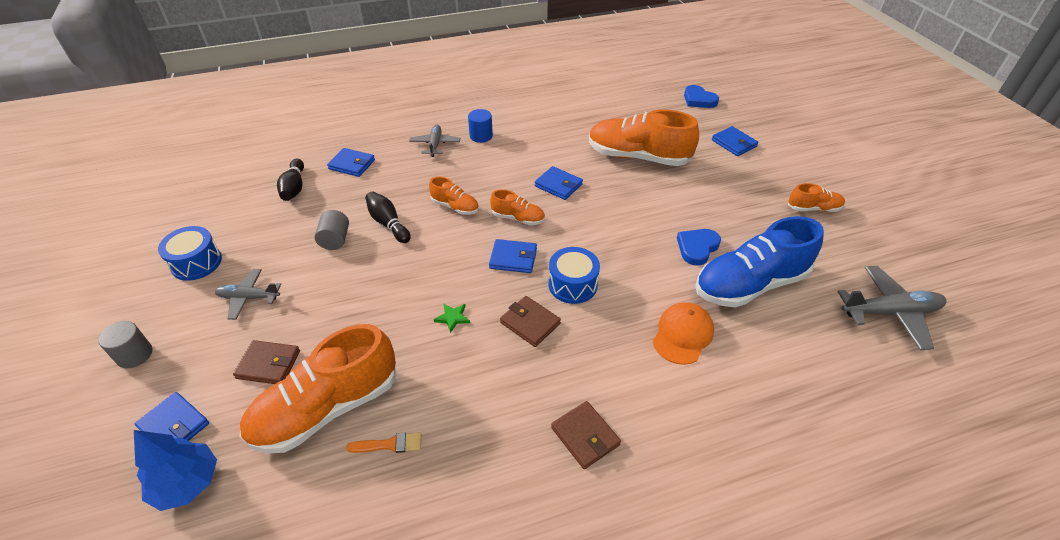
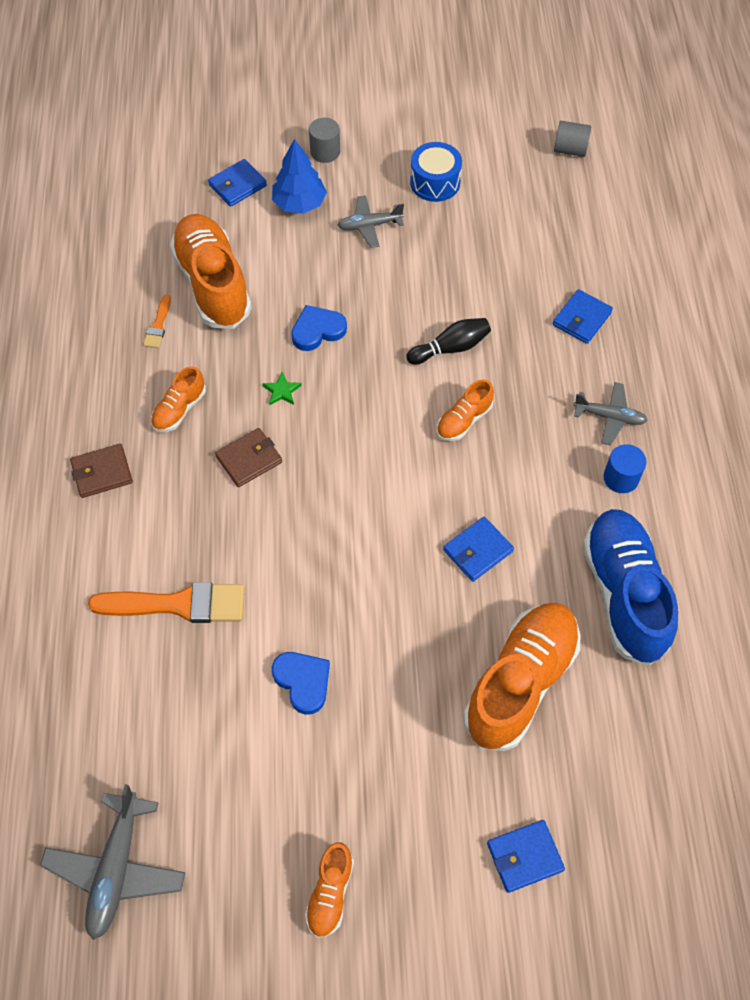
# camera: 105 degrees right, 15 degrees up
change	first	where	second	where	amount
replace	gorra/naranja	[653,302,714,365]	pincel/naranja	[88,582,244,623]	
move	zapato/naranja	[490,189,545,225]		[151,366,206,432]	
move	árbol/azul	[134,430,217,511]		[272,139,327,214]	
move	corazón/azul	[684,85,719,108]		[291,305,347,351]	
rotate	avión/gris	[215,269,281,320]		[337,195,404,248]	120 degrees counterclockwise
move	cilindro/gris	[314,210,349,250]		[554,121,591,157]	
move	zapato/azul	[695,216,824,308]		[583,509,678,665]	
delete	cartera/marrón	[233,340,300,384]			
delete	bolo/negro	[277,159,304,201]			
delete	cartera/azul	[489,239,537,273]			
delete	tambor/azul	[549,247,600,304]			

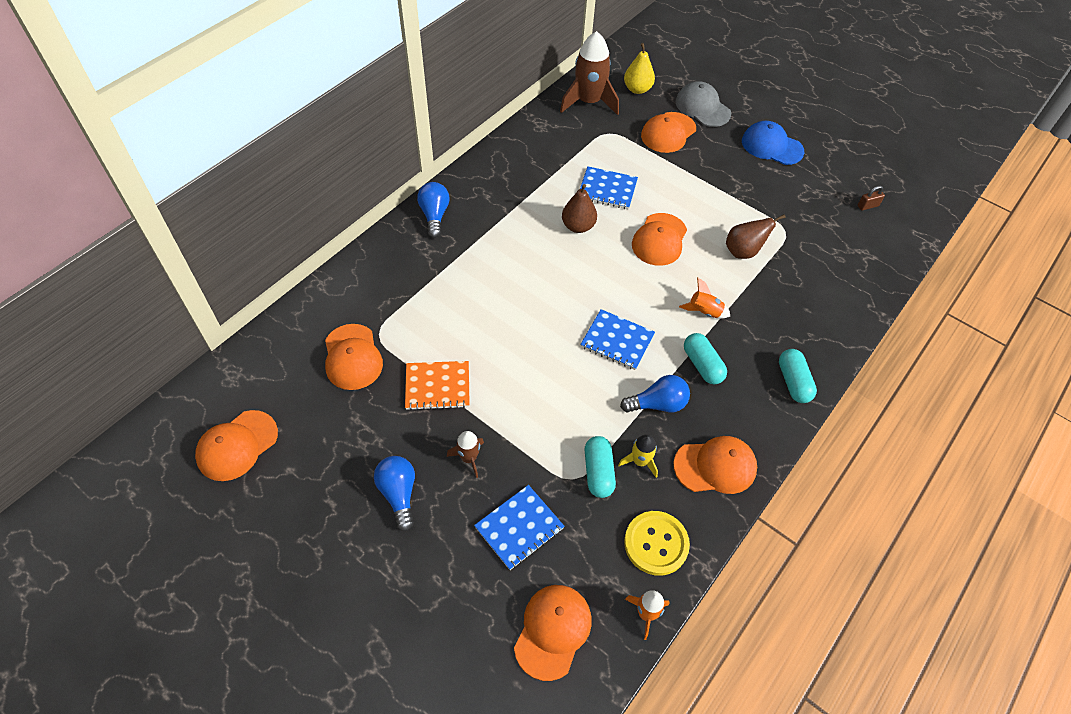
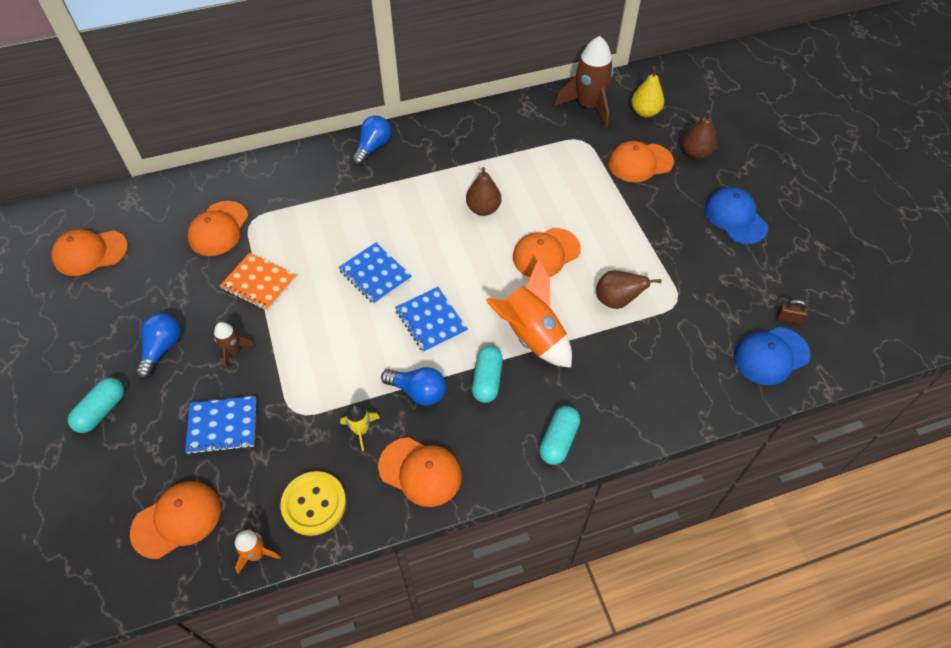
# camera: 35 degrees right, 0 degrees up
change	first	where	second	where	amount
move	cápsula/turquesa	[585,436,616,498]		[68,378,124,433]	
move	cuaderno/azul	[580,166,638,209]		[338,243,412,304]	
resize	cohete/naranja	[679,277,730,318]		[486,259,572,368]	x2.02
replace	gorra/gris	[676,81,731,127]	pera/marrón	[682,110,717,160]	
insert			gorra/azul	[734,327,810,385]	

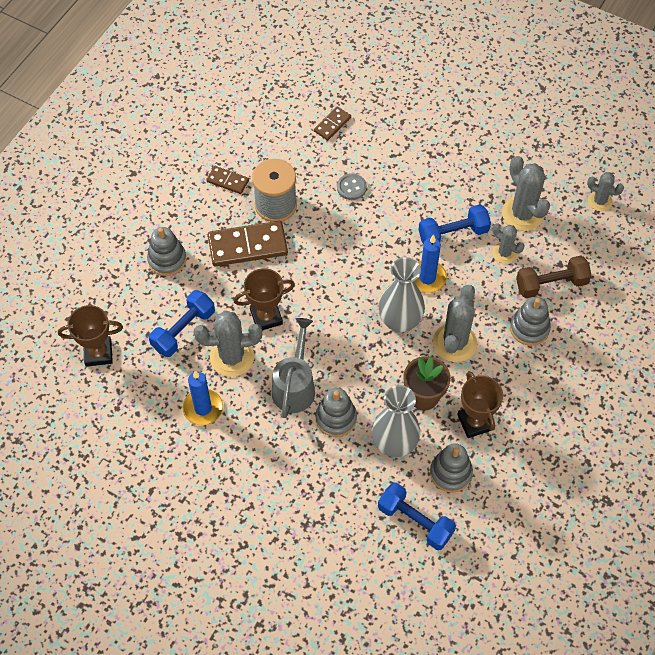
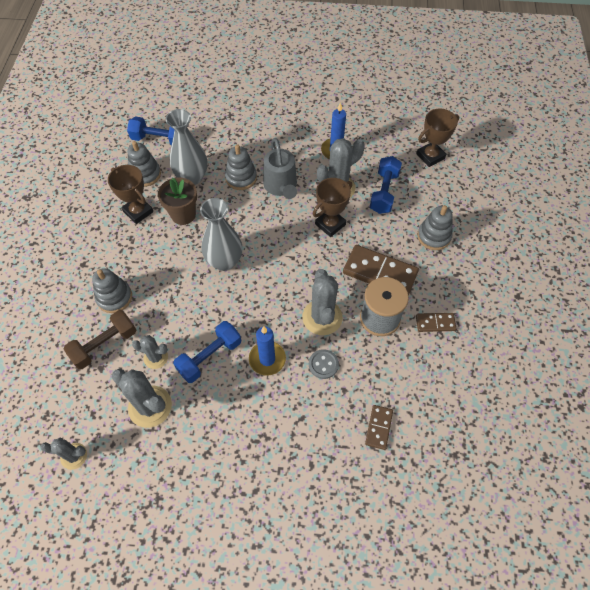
# camera: 155 degrees right, 0 degrees up
change	first	where	second	where	amount
move	vela/azul	[414,235,447,293]		[249,326,286,376]	
move	cactus/gris	[433,285,477,362]		[302,269,343,335]	
rotate	ficha de dominó/marrón	[208,221,288,266]		[343,245,419,296]	60 degrees clockwise

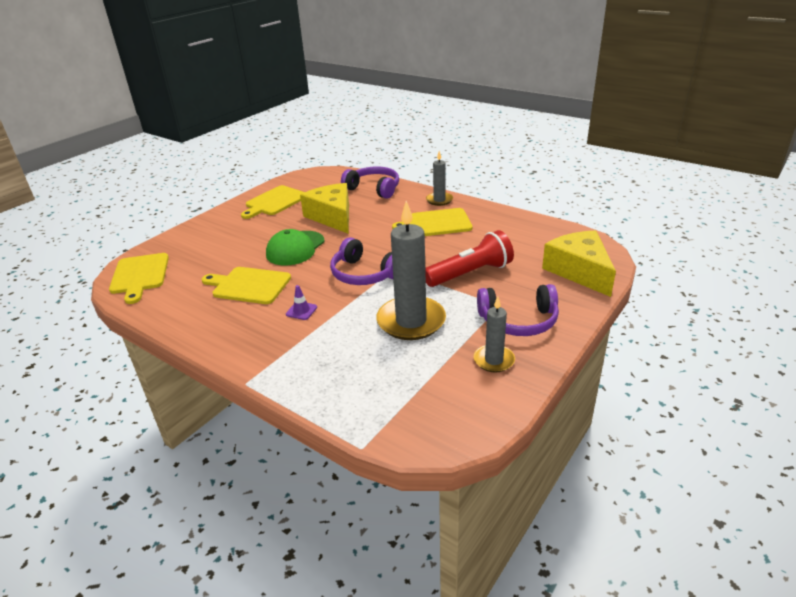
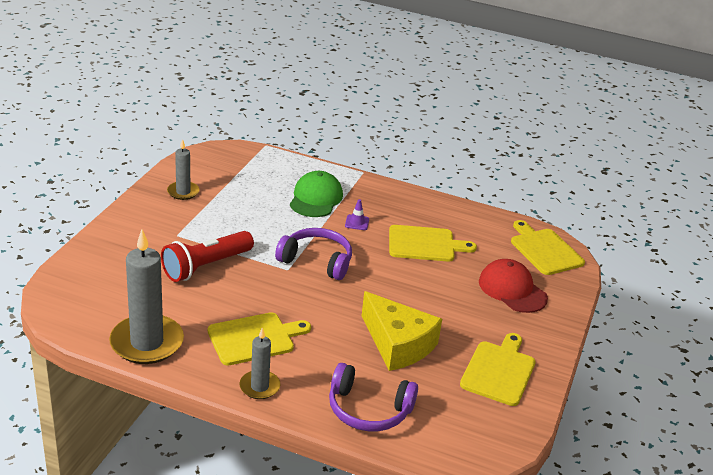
# camera: 160 degrees right, 0 degrees up
change	first	where	second	where	amount
move	vela/gris	[376,201,446,340]		[109,229,184,364]	
move	gorra/verde	[266,229,324,265]		[290,171,343,217]	
insert			gorra/rojo	[479,259,548,313]	
delete	auriculares/morado	[477,284,559,336]			
delete	queso/amarillo	[542,230,616,297]			

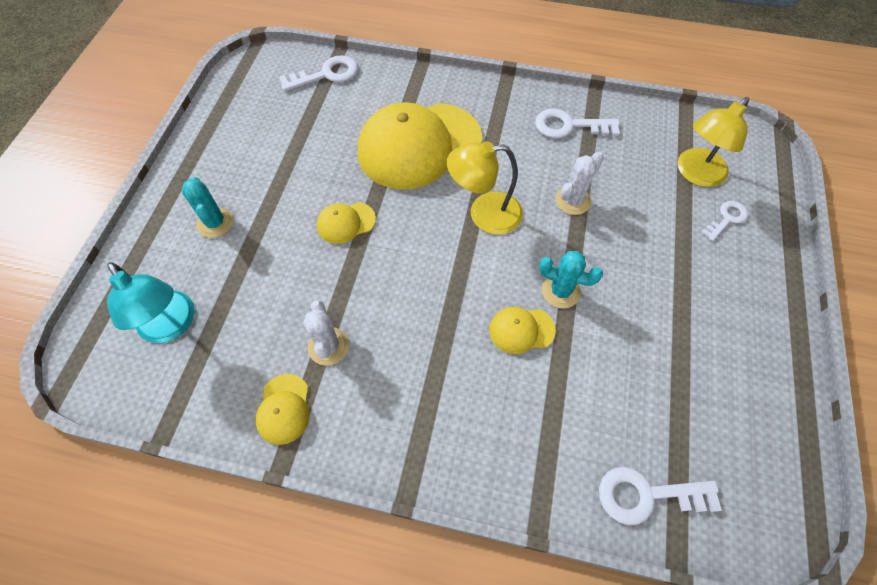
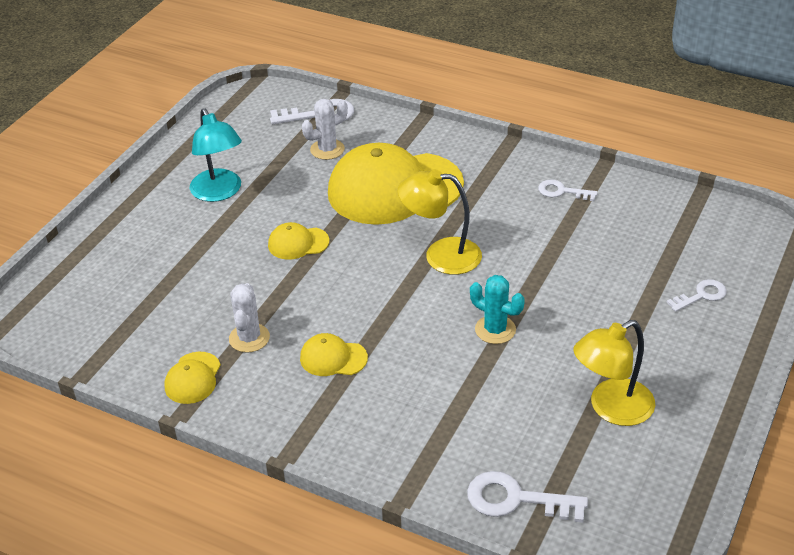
# camera: 15 degrees right, 20 degrees down
change	first	where	second	where	amount
move	lámpara/turquesa	[107,262,195,343]		[190,108,242,202]	
move	gorra/amarillo	[489,307,556,354]		[300,333,368,376]	
move	cactus/blanco	[555,152,604,215]		[302,99,348,160]	
resize	llave/blanco	[535,109,620,138]		[538,179,597,201]	x0.64
move	lámpara/amarillo	[677,97,750,187]		[573,320,655,426]	
delete	cactus/turquesa	[182,177,234,238]			

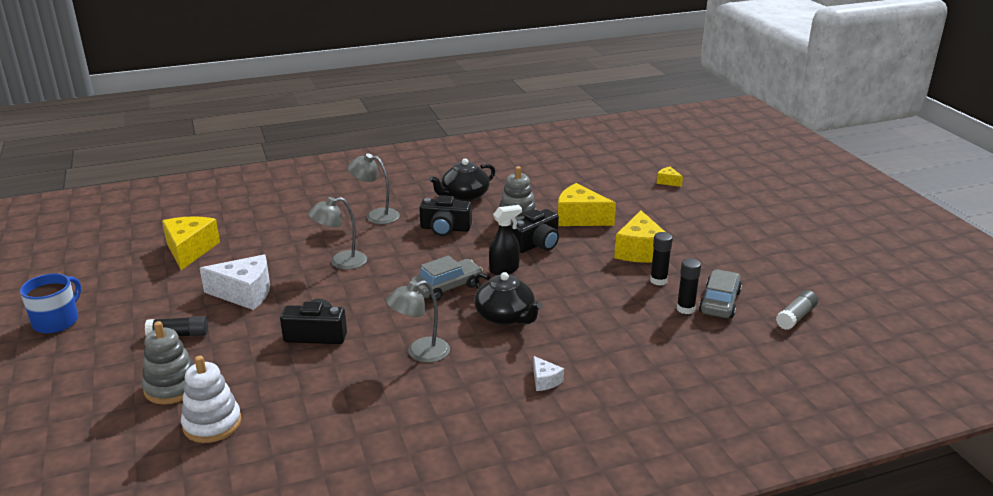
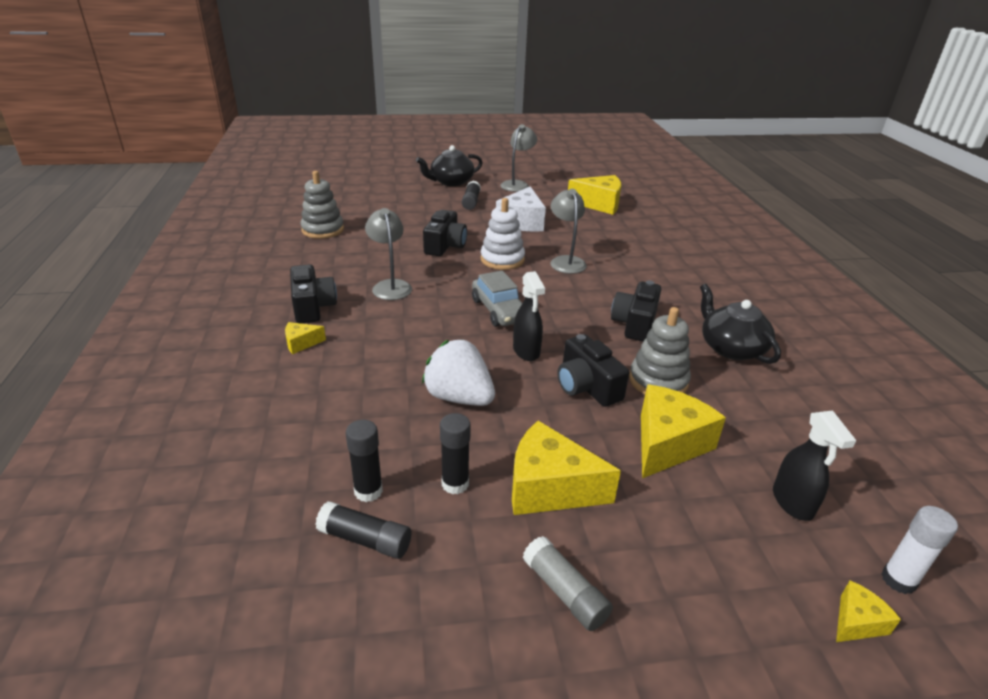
# camera: 100 degrees right, 5 degrees up
change	first	where	second	where	amount
recolor	queso/blanco	[533,356,564,391]	queso/amarillo	[285,322,326,354]	
insert			cámara/negro	[290,264,337,323]	
move	juguete apilable/gris	[142,321,194,404]		[301,171,344,239]	
replace	coche/gris	[699,269,742,318]	barra de pegamento/negro	[315,501,411,559]	
move	tetera/negro	[474,272,542,325]		[416,145,483,186]	
insert			fresa/blanco	[422,339,495,406]	
move	juguete apilable/blanco	[181,356,241,443]		[480,198,525,270]	
move	lámpara/gris	[348,153,400,224]		[500,124,537,192]	
move	barra de pegamento/gris	[776,290,818,330]		[523,536,613,631]	
insert			pulverizador/negro	[773,410,856,521]	
insert			barra de pegamento/blanco	[882,506,958,594]	
delete	taza/azul	[20,273,81,334]			

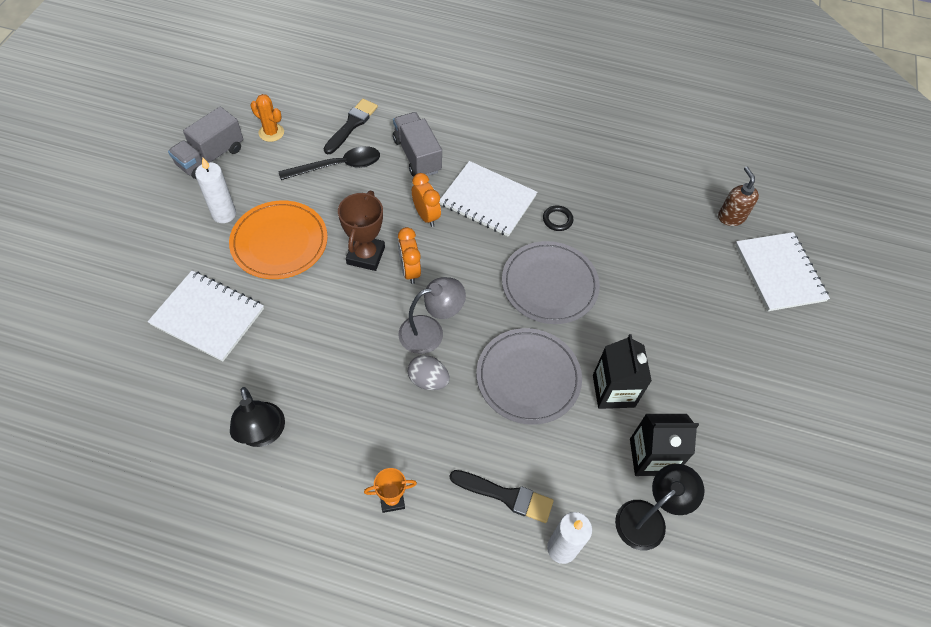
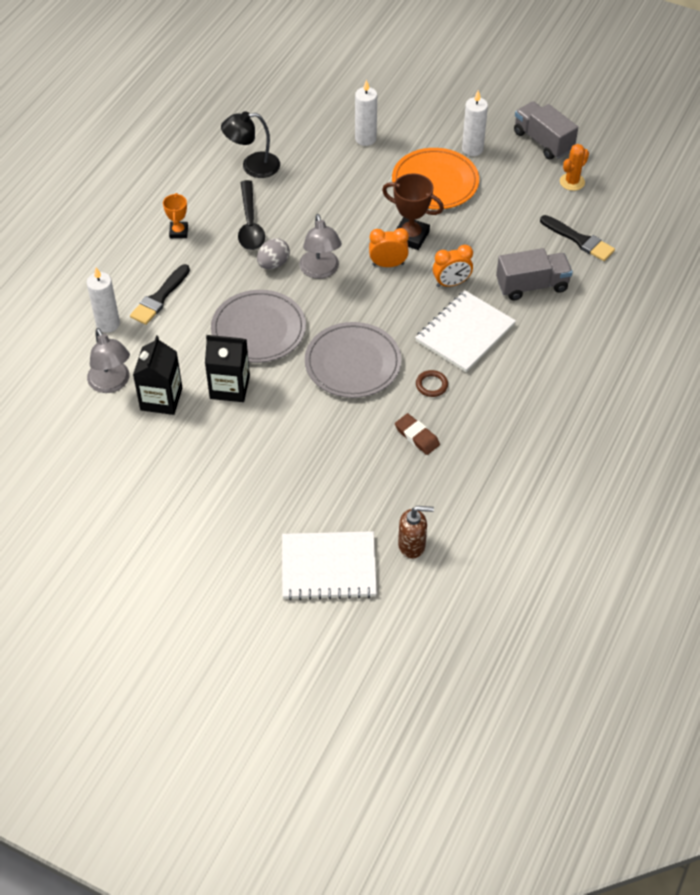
# camera: 105 degrees right, 5 degrees down
change	first	where	second	where	amount
recolor	lámpara/negro	[615,464,704,550]	lámpara/gris	[87,328,130,393]	
move	cuchara/negro	[278,146,380,180]		[238,180,265,250]	
replace	cuaderno/blanco	[148,271,264,362]	vela/blanco	[355,79,377,146]	
insert			goma de borrar/marrón	[395,413,440,455]	
recolor	anillo/negro	[543,206,574,231]	anillo/marrón	[416,370,448,397]	

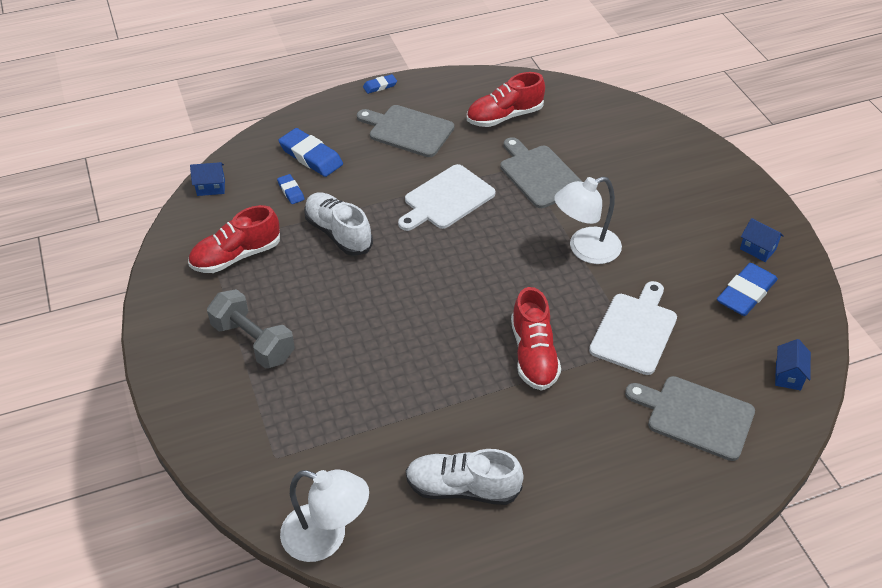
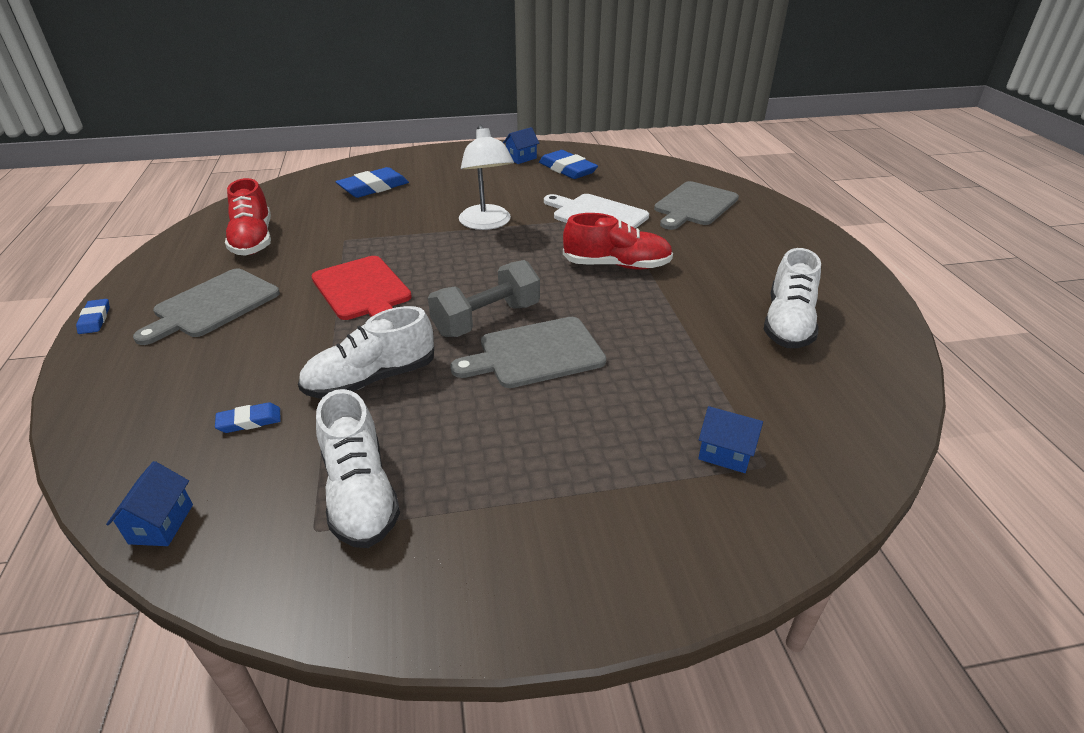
# camera: 80 degrees left, 10 degrees down
change	first	where	second	where	amount
recolor	tabla de cortar/blanco	[398,164,495,231]	tabla de cortar/rojo	[311,256,412,320]	
recolor	zapato/rojo	[188,205,280,273]	zapato/blanco	[316,389,400,548]	
move	goma de borrar/azul	[278,128,343,177]		[336,167,409,198]	
move	mancuerna/gris	[207,289,295,369]		[428,260,540,337]	
move	tabla de cortar/gris	[500,137,583,208]		[450,317,606,388]	
move	casa/azul	[775,339,811,390]		[698,406,763,473]	
delete	lámpara/blanco	[280,469,369,562]			

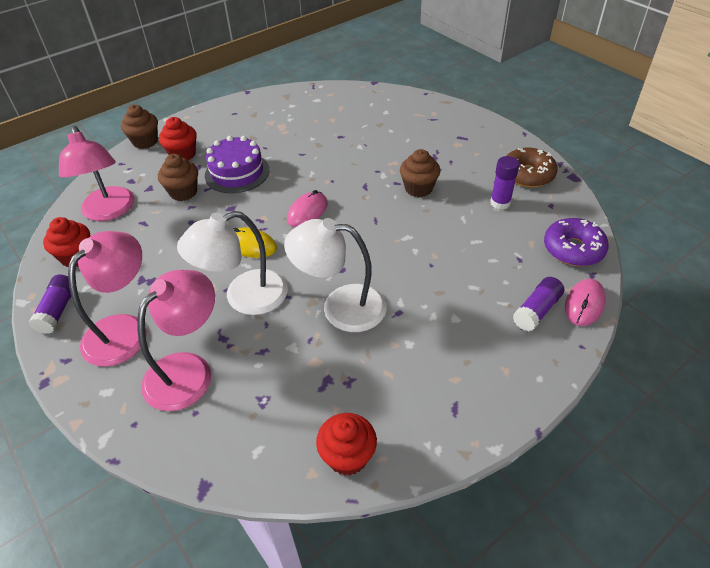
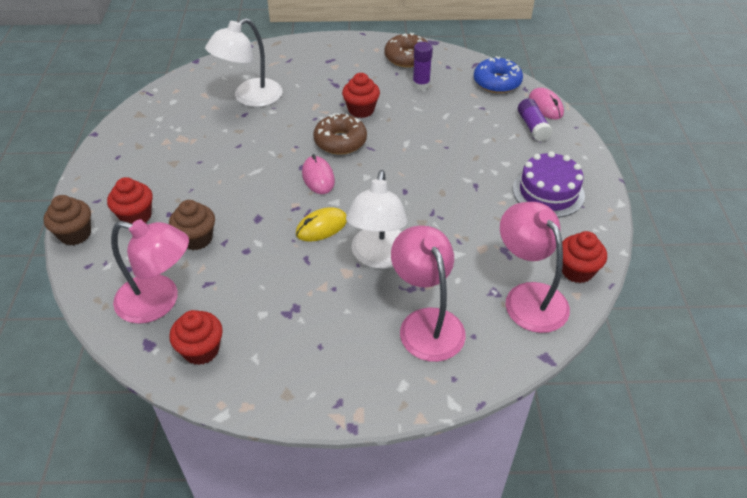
# camera: 55 degrees left, 0 degrees up
change	first	where	second	where	amount
move	lámpara/blanco	[284,218,387,332]		[205,18,282,107]	
insert			rosquilla/marrón	[313,113,367,155]	
recolor	magdalena/marrón	[400,149,440,197]	magdalena/rojo	[342,73,380,118]	
recolor	rosquilla/morado	[544,218,609,266]	rosquilla/azul	[474,56,523,93]	
move	lámpara/rosa	[68,231,147,367]		[500,202,570,333]	
move	tarta/morado	[205,136,269,193]		[513,151,585,217]	
delete	barra de pegamento/morado	[28,275,71,334]			

